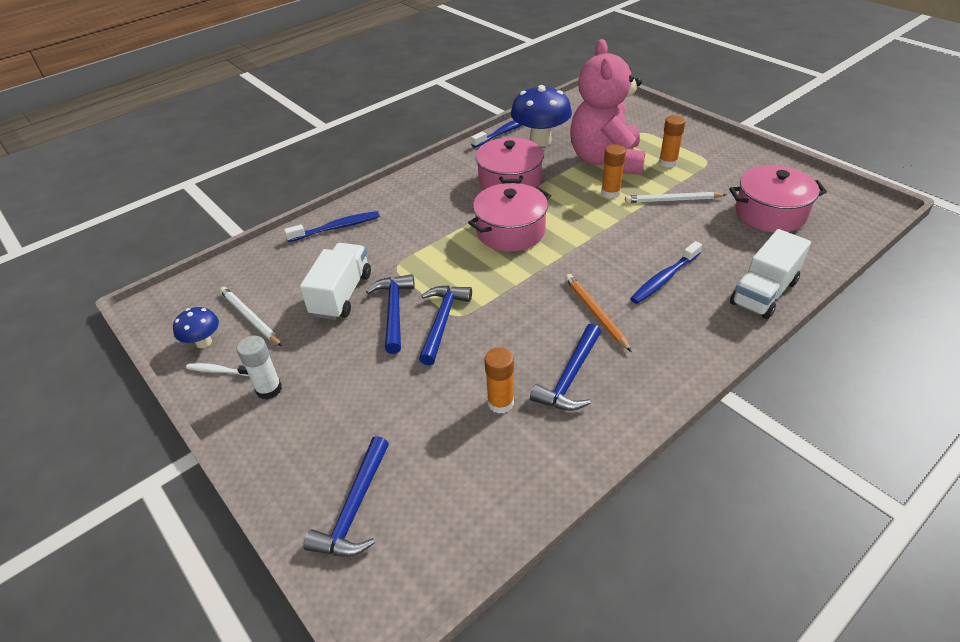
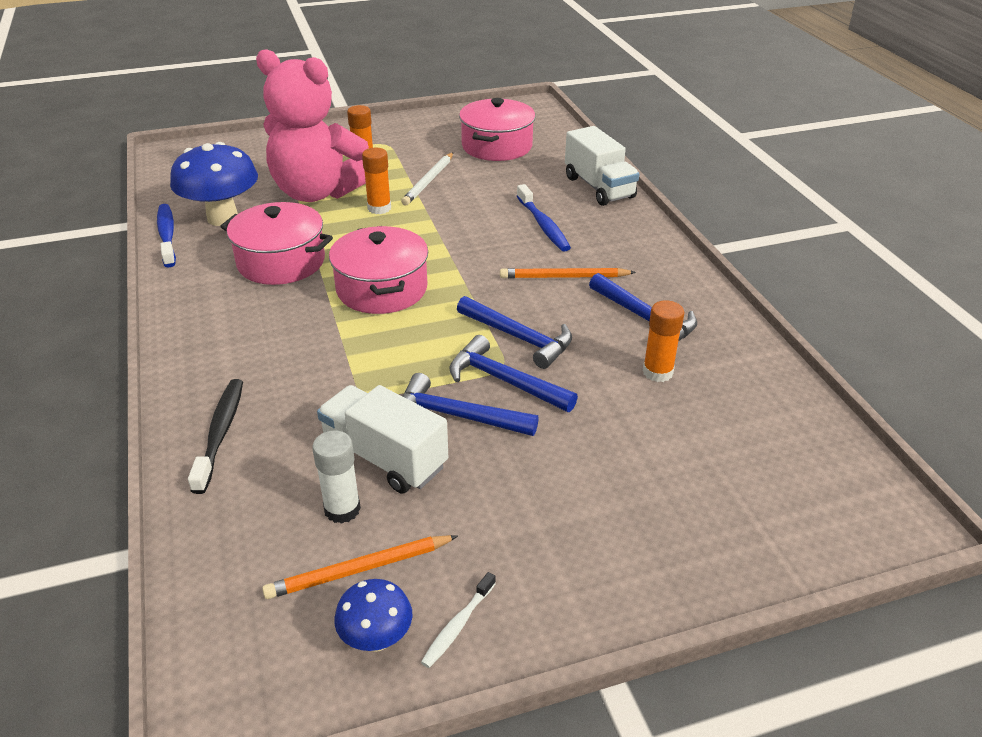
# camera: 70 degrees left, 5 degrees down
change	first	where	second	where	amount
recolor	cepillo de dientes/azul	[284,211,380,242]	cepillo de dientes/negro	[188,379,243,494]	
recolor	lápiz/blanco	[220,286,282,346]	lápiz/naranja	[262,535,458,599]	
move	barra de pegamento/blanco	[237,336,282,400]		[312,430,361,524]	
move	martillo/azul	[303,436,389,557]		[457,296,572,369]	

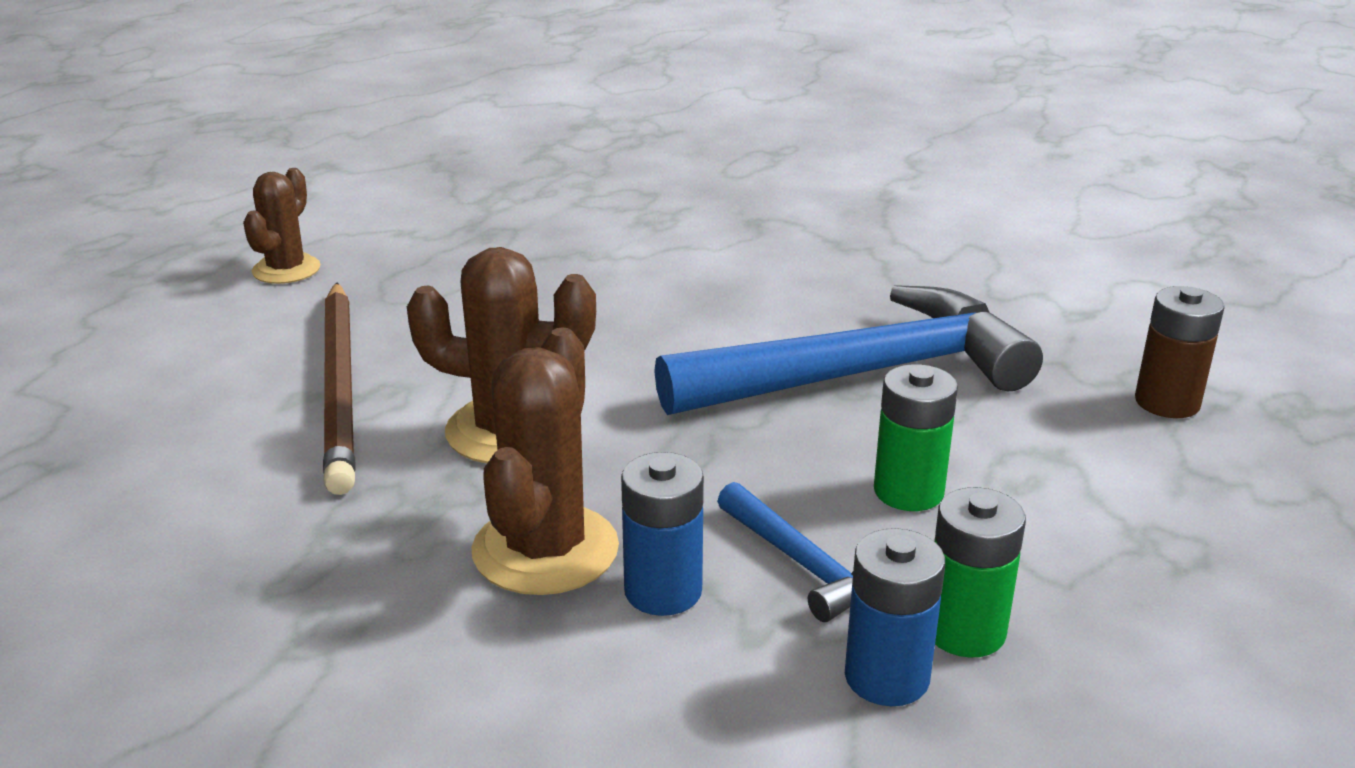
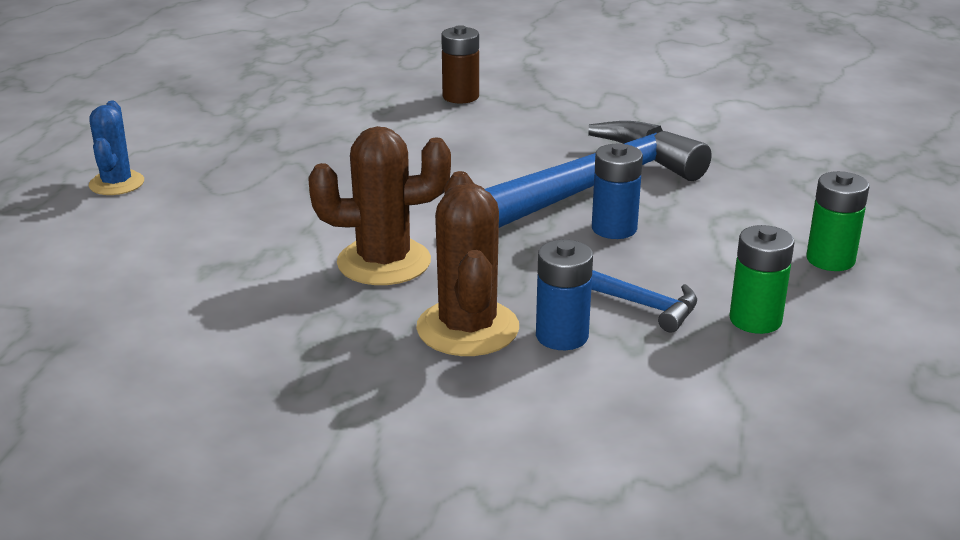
# camera: 20 degrees left, 0 degrees up
change	first	where	second	where	amount
recolor	cactus/marrón	[243,168,320,284]	cactus/azul	[89,101,144,195]	
move	pila/marrón	[1135,286,1225,418]		[441,25,479,103]	
move	pila/azul	[845,528,945,706]		[592,143,643,239]	
move	pila/verde	[874,364,958,511]		[806,171,869,271]	
delete	lápiz/marrón	[323,283,356,495]			

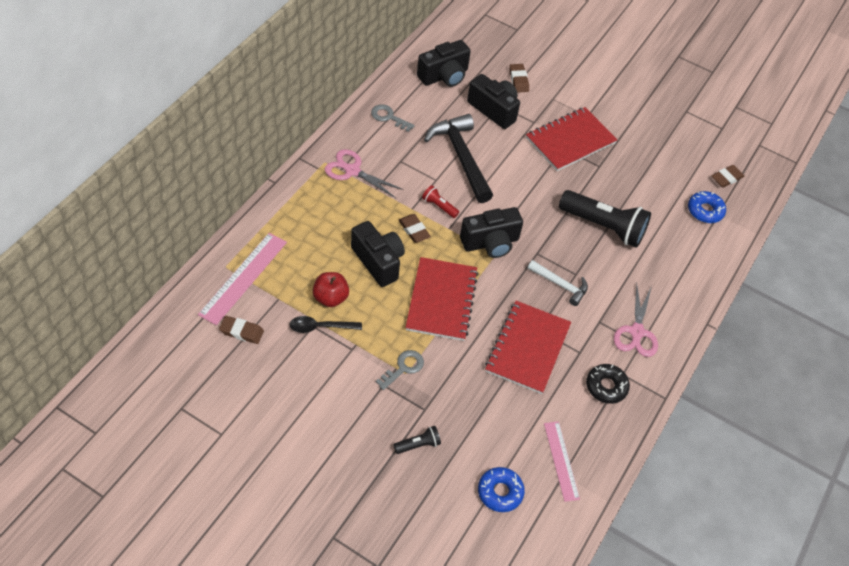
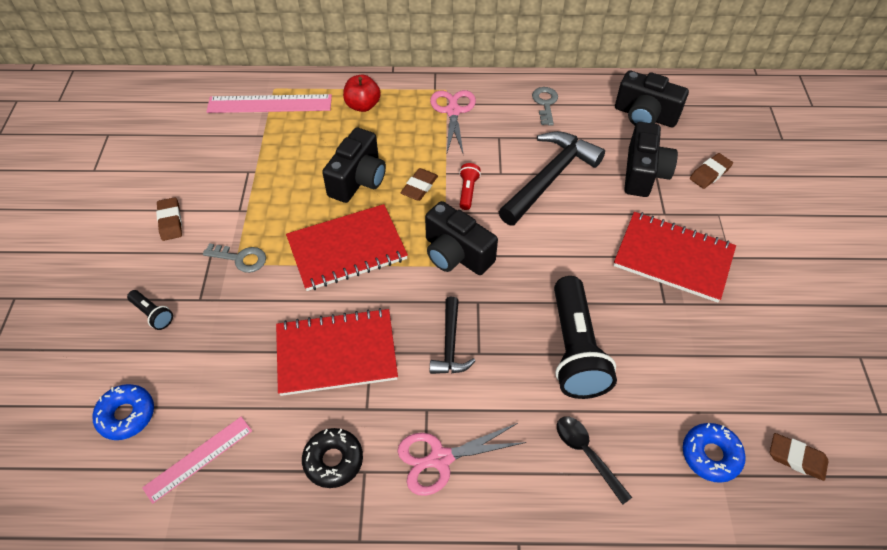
# camera: 65 degrees right, 0 degrees up
change	first	where	second	where	amount
move	goma de borrar/marrón	[219,316,264,344]		[156,197,182,241]	
move	manzana/rojo	[313,272,349,307]		[343,75,381,112]	
recolor	martillo/blanco	[528,260,588,306]	martillo/negro	[430,297,475,374]	
move	cuchara/negro	[289,316,362,333]		[557,417,632,505]	

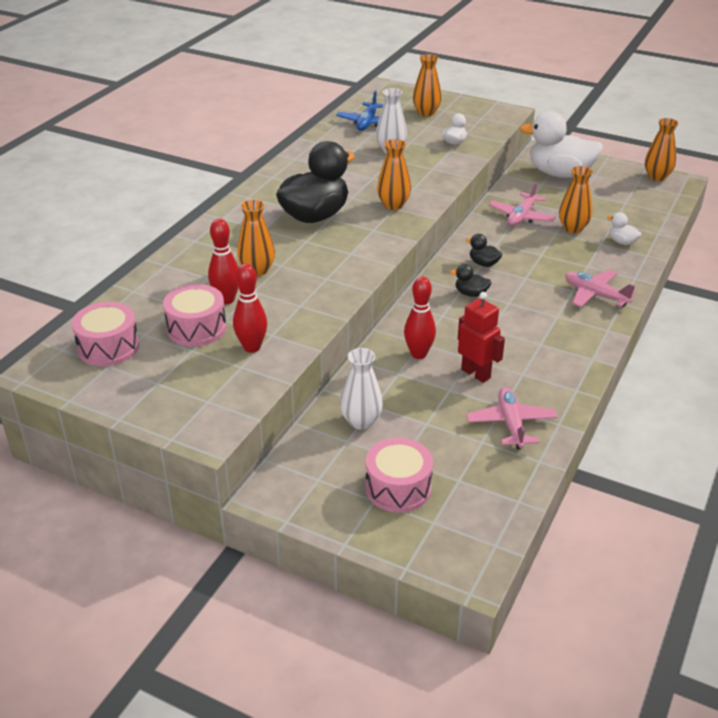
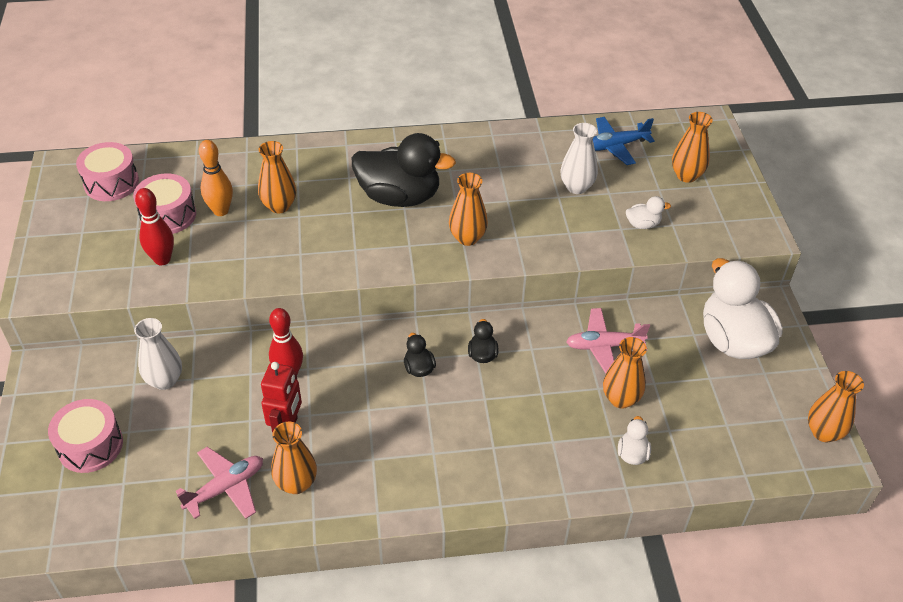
# camera: 55 degrees right, 10 degrees up
change	first	where	second	where	amount
recolor	bolo/rojo	[208,219,239,304]	bolo/naranja	[199,140,233,216]	
insert			florero/naranja	[271,422,317,494]	
delete	avión/rosa	[565,269,636,307]			

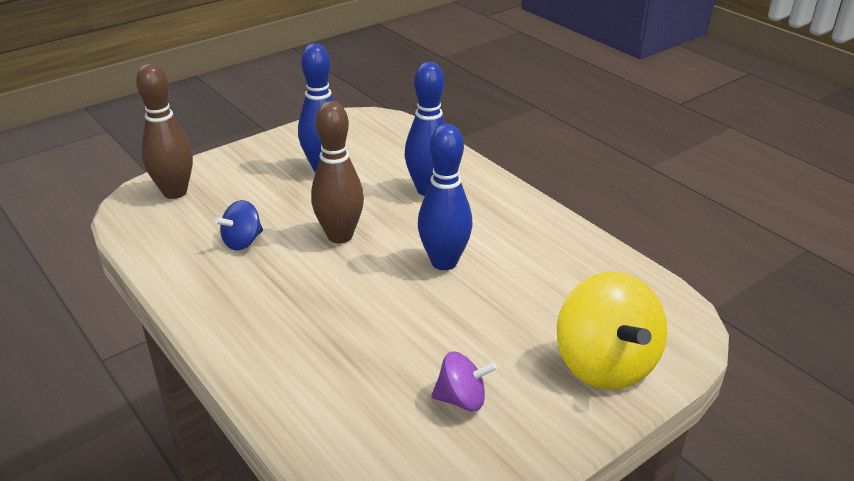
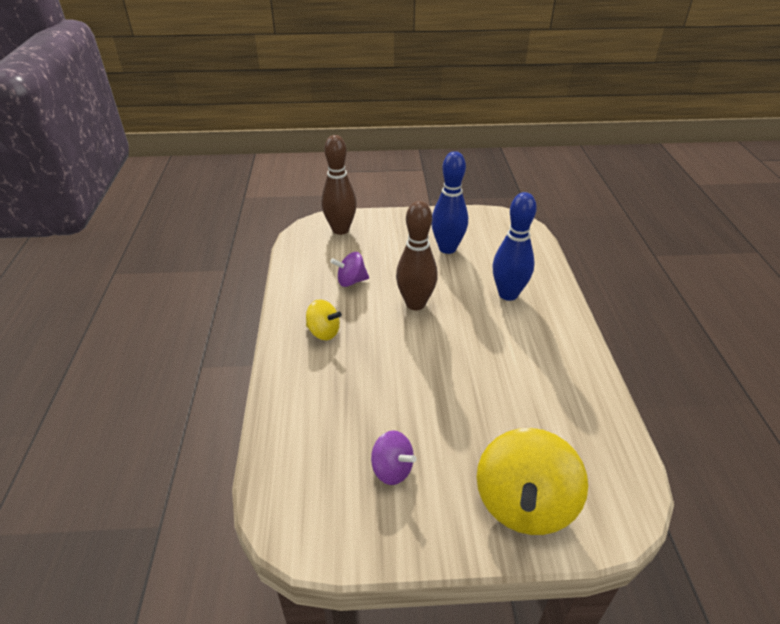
# camera: 35 degrees right, 5 degrees up
change	first	where	second	where	amount
insert			peonza/amarillo	[306,299,342,340]	
recolor	peonza/azul	[215,200,263,251]	peonza/morado	[330,252,369,287]	
delete	bolo/azul	[418,124,473,270]			

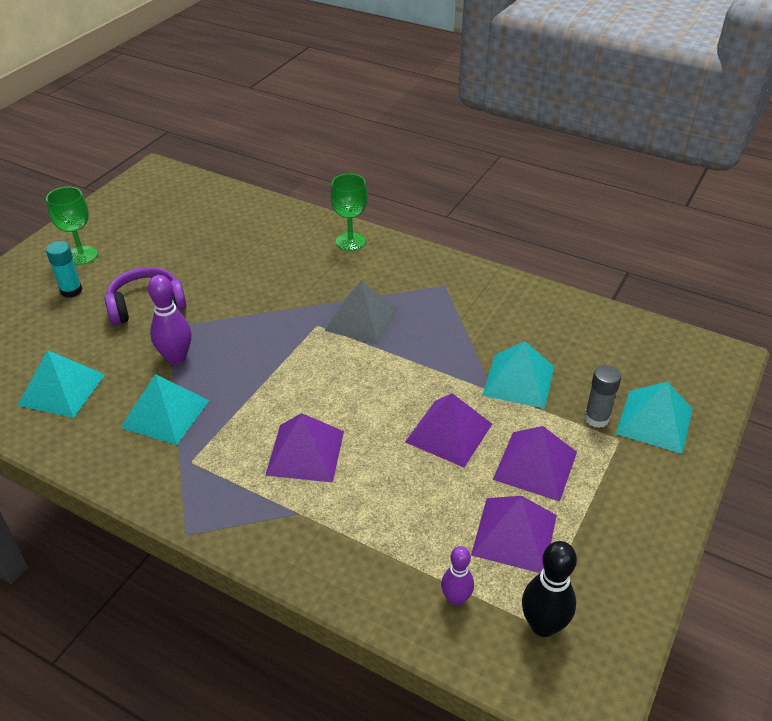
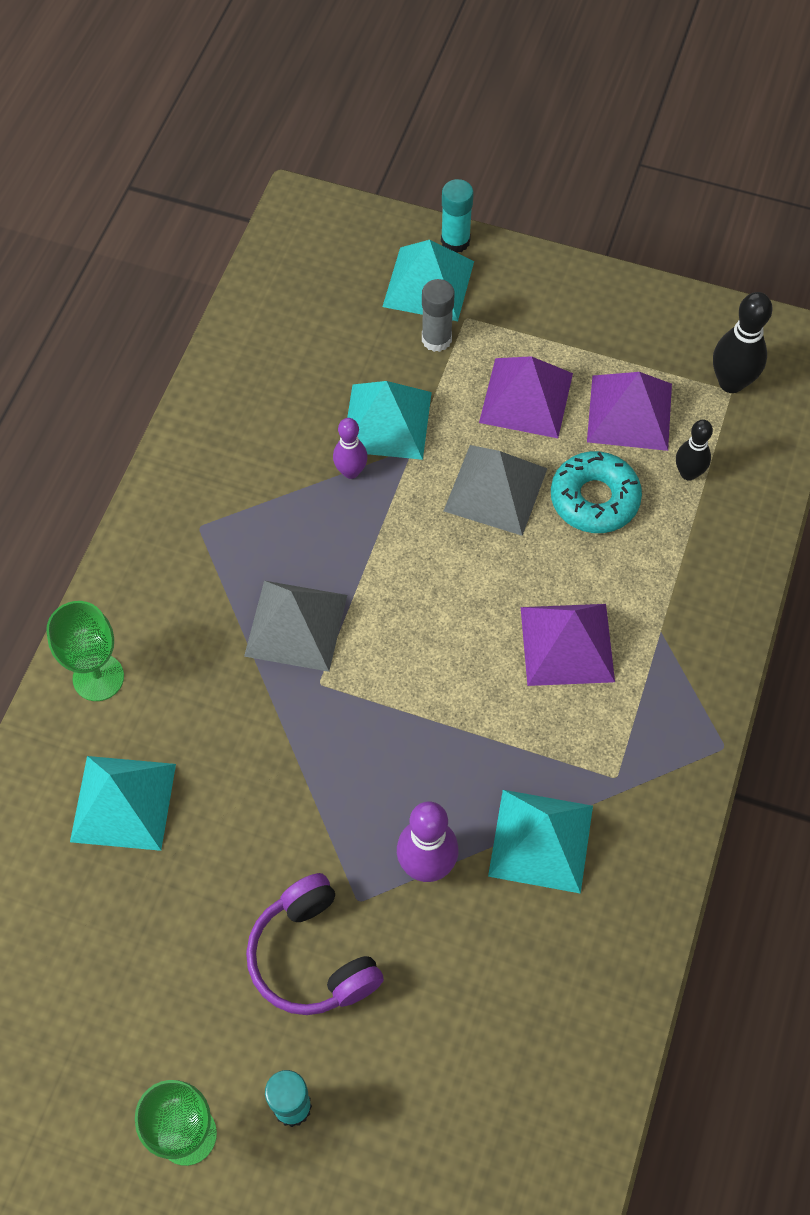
# camera: 100 degrees left, 20 degrees up
change	first	where	second	where	amount
move	pirámide/turquesa	[17,350,105,418]		[70,756,176,851]	
move	bolo/morado	[441,546,474,606]		[333,418,368,479]	
insert			barra de pegamento/turquesa	[441,179,474,253]	
recolor	pirámide/morado	[405,393,492,467]	pirámide/gris	[444,445,548,536]	
insert			rosquilla/turquesa	[551,451,642,533]	
insert			bolo/negro	[676,419,713,481]	

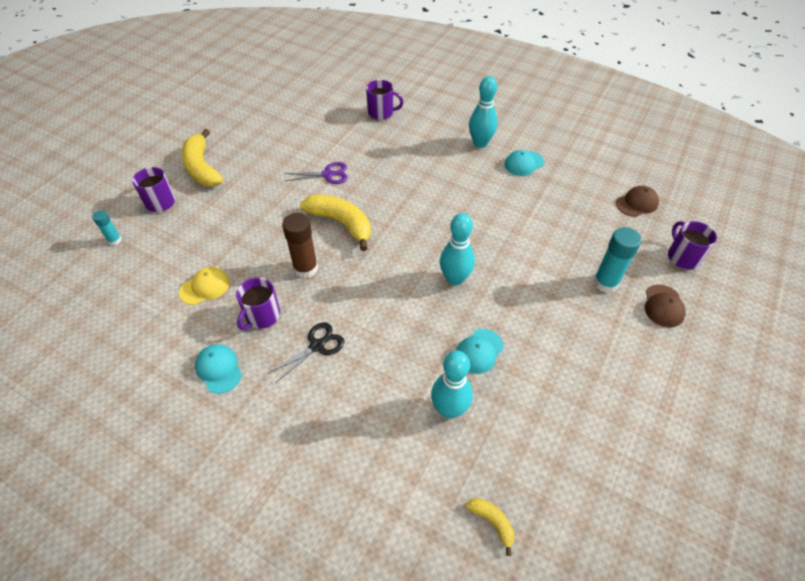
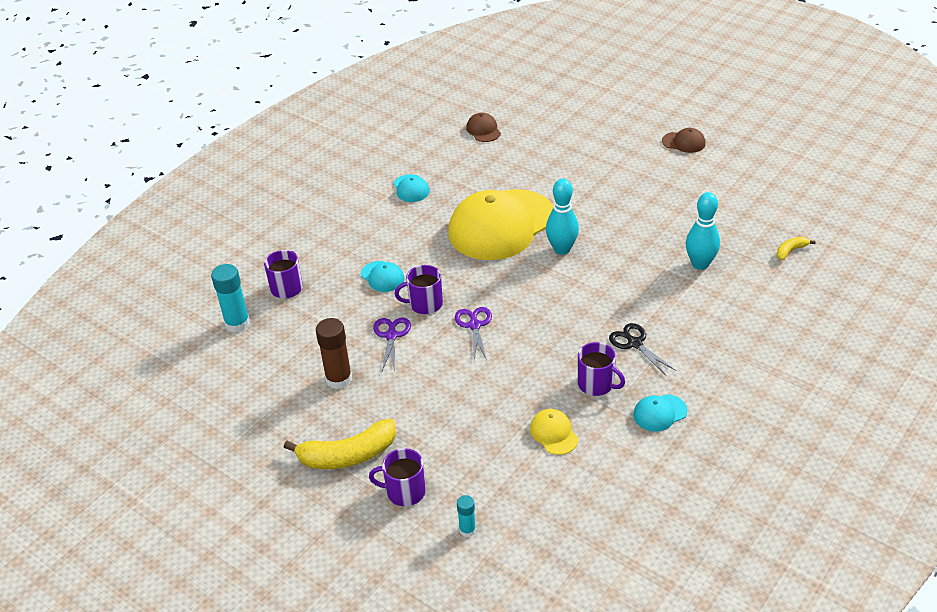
# camera: 80 degrees left, 10 degrees down
change	first	where	second	where	amount
move	barra de pegamento/turquesa	[593,227,642,293]		[211,264,250,332]	
move	barra de pegamento/marrón	[282,213,318,278]		[316,318,352,389]	
move	gorra/turquesa	[456,329,504,374]		[361,261,405,292]	
move	taza/morado	[668,221,717,269]		[395,265,443,314]	
insert			gorra/amarillo	[448,189,553,260]	
replace	plátano/amarillo	[300,194,371,251]	tijeras/morado	[455,307,492,361]	
move	gorra/marrón	[645,285,686,327]		[662,128,706,153]	
delete	bolo/turquesa	[469,76,497,148]			

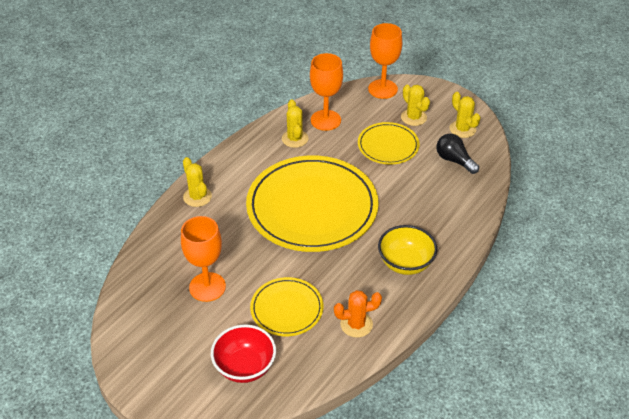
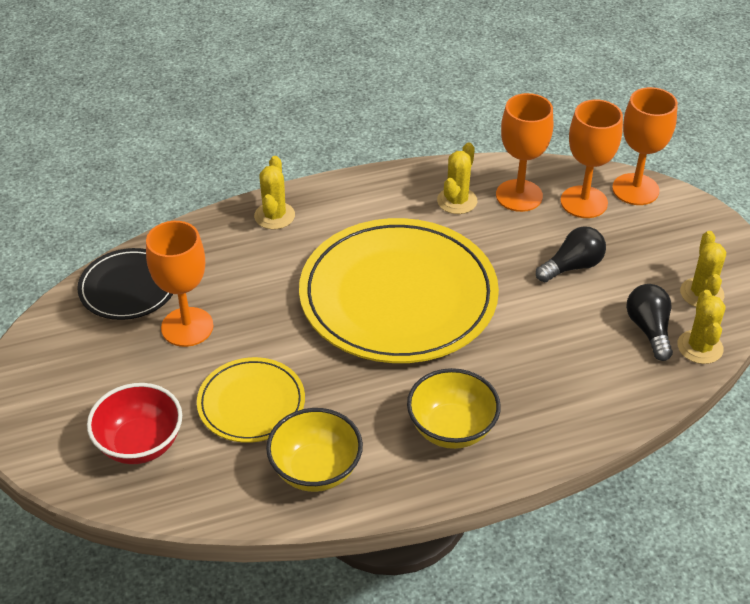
# camera: 35 degrees right, 0 degrees up
change	first	where	second	where	amount
insert			plato/negro	[77,248,173,320]	
replace	cactus/naranja	[334,290,382,338]	cuenco/amarillo	[266,408,363,492]	
replace	plato/amarillo	[358,122,419,165]	bombilla/negro	[536,226,606,282]	
insert			copa/naranja	[560,100,623,218]	
move	cactus/amarillo	[401,85,430,126]		[678,290,726,364]	

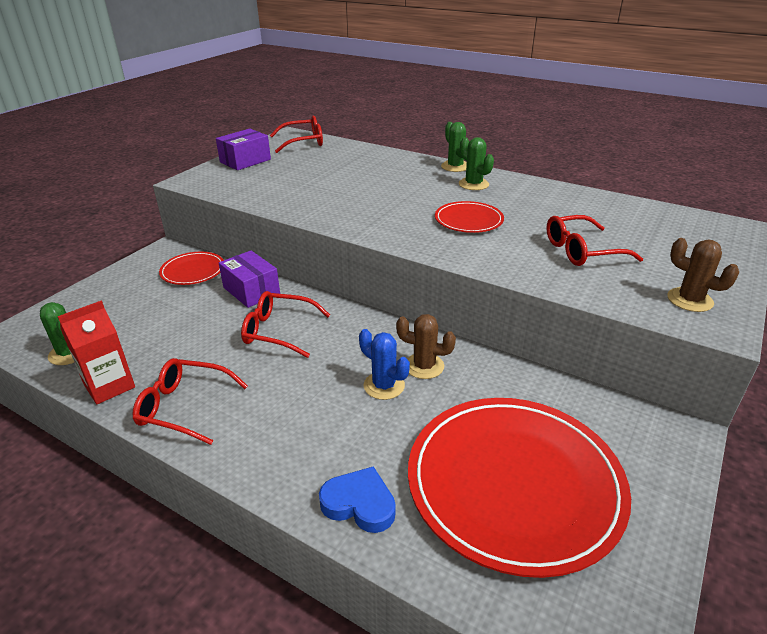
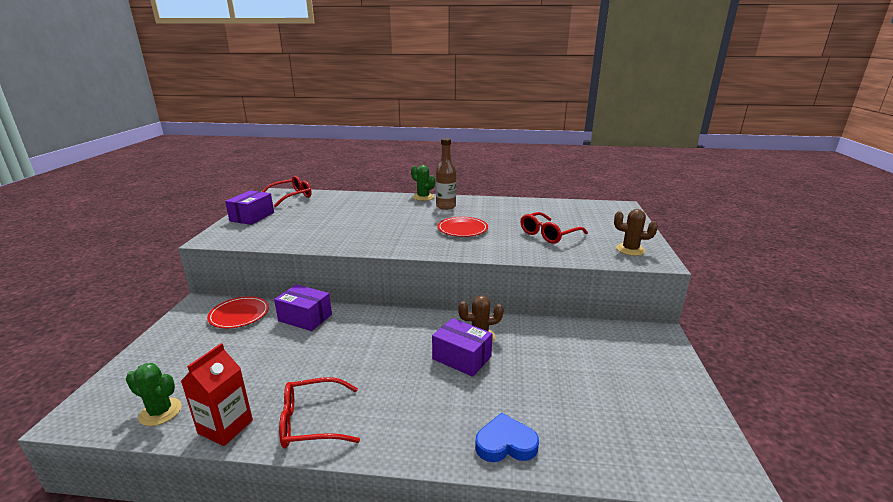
# camera: 25 degrees left, 10 degrees down
change	first	where	second	where	amount
replace	cactus/azul	[359,329,410,400]	caja/morado	[432,318,493,377]	
replace	cactus/verde	[459,137,494,190]	botella/marrón	[436,138,456,210]	
delete	gafas/rojo	[241,291,330,358]			
delete	plato/rojo	[408,398,631,578]			

